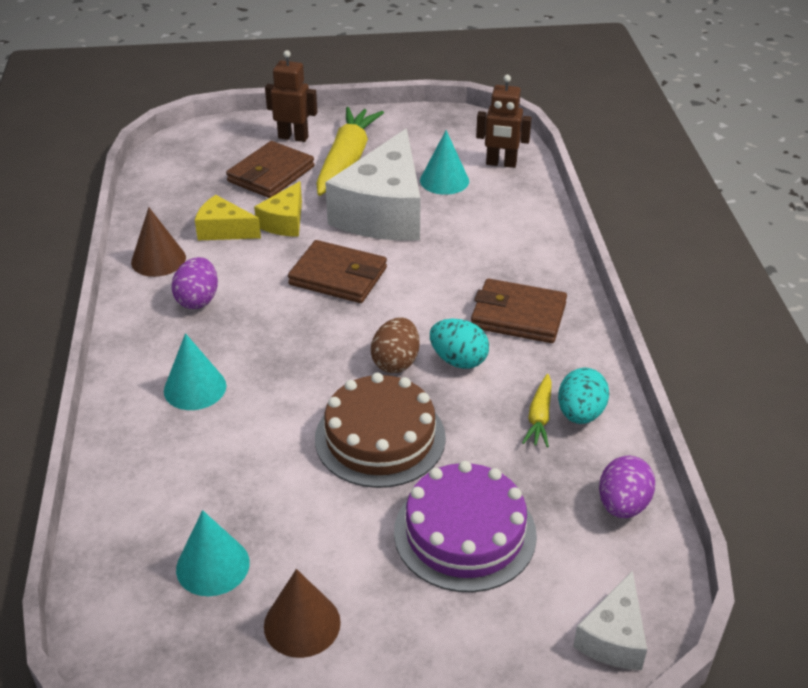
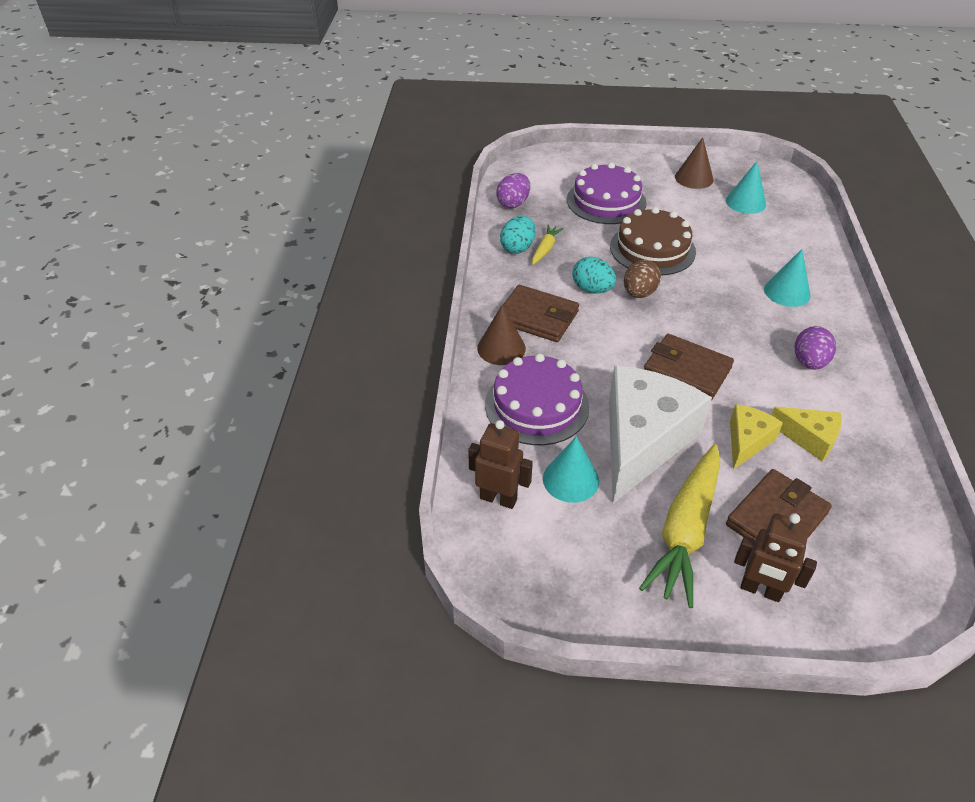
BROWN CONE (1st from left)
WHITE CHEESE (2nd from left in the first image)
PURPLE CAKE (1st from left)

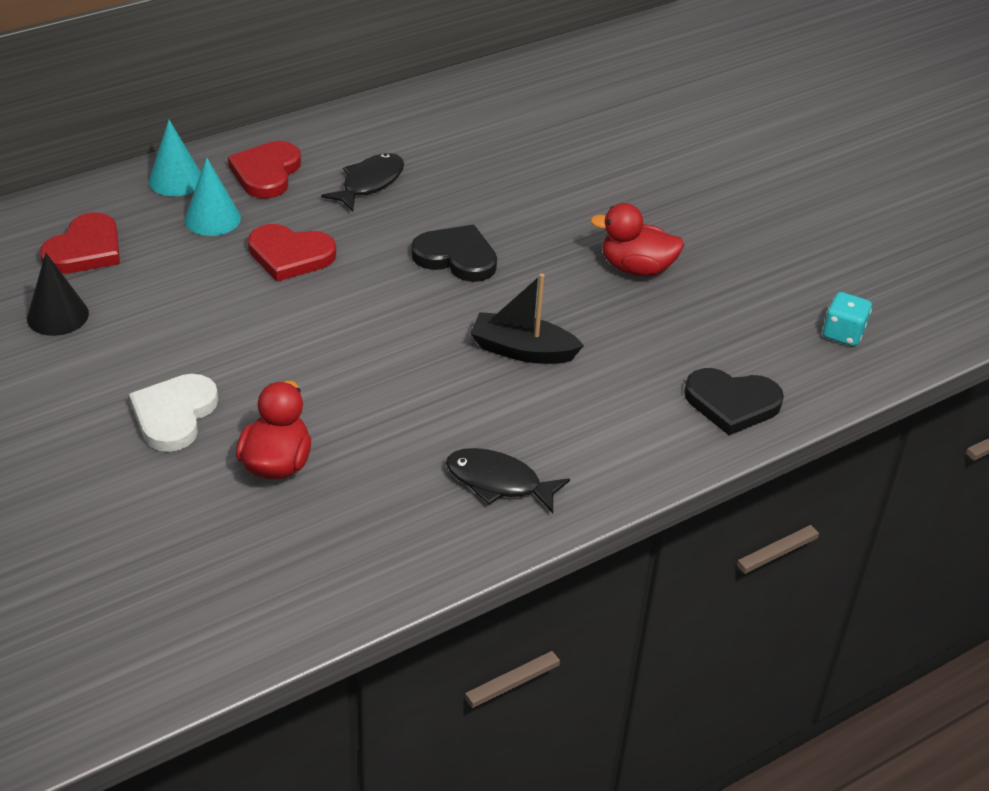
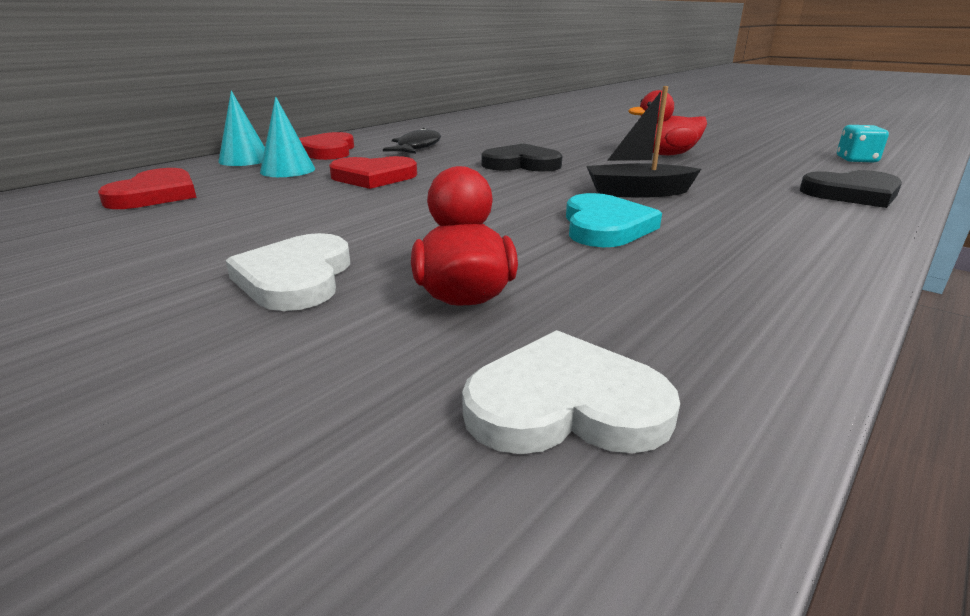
BLACK CONE
BLACK FISH (2nd from left in the first image)
WHITE HEART (2nd from left)
TURQUOISE HEART

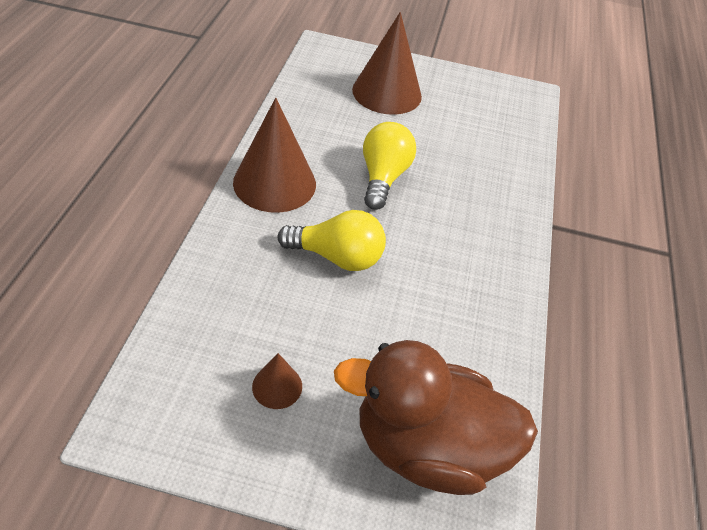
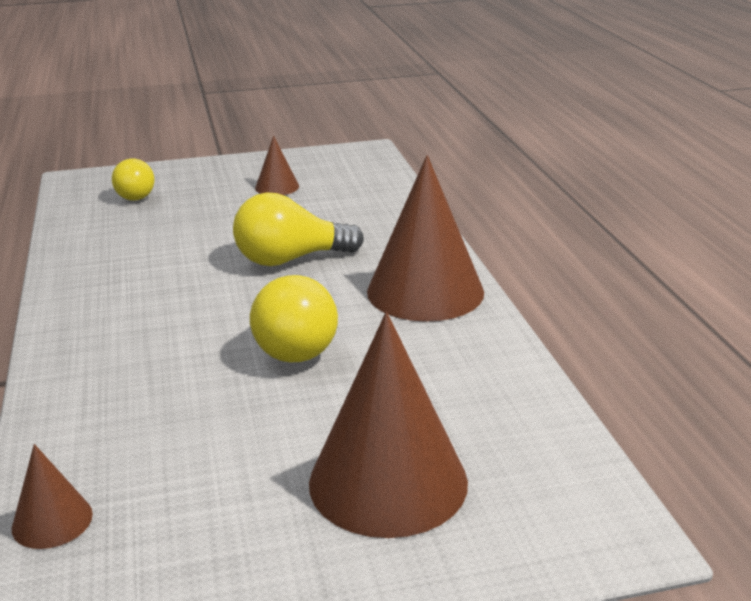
YELLOW LIGHT BULB (1st from left)
BROWN CONE (1st from left)

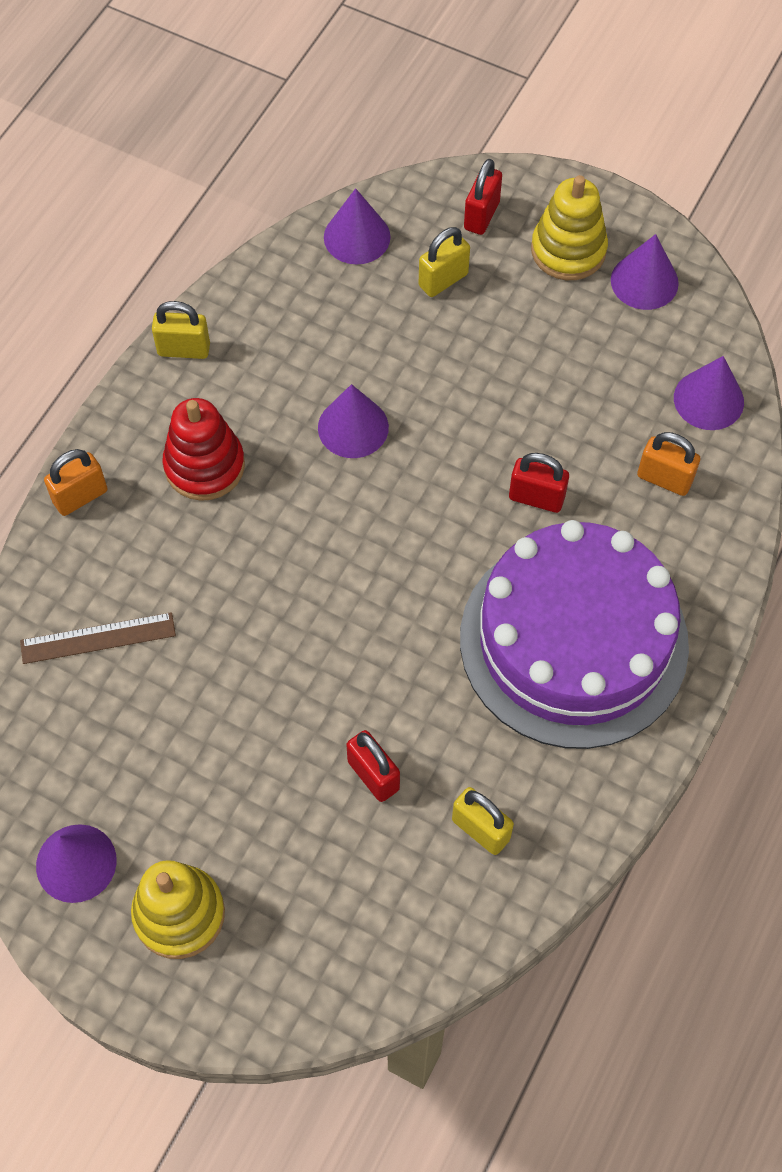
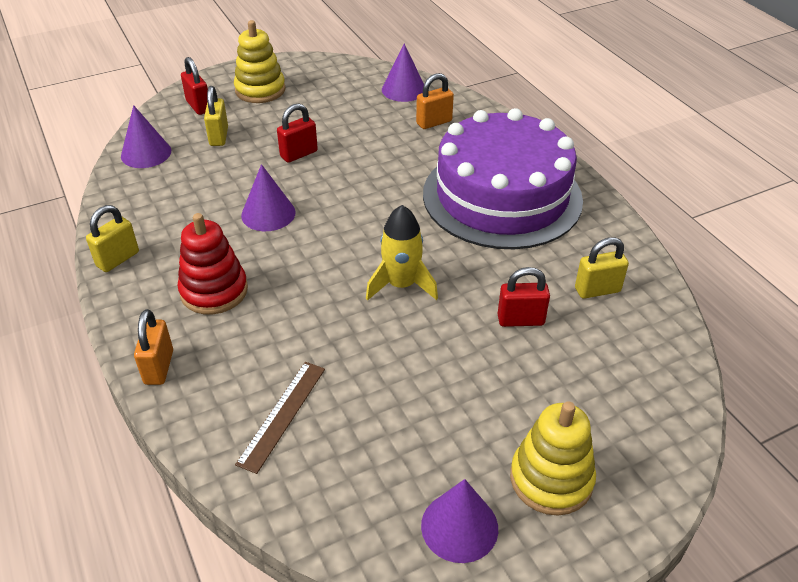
RED PADLOCK (2nd from left)
PURPLE CONE (4th from left in the first image)
YELLOW ROCKET

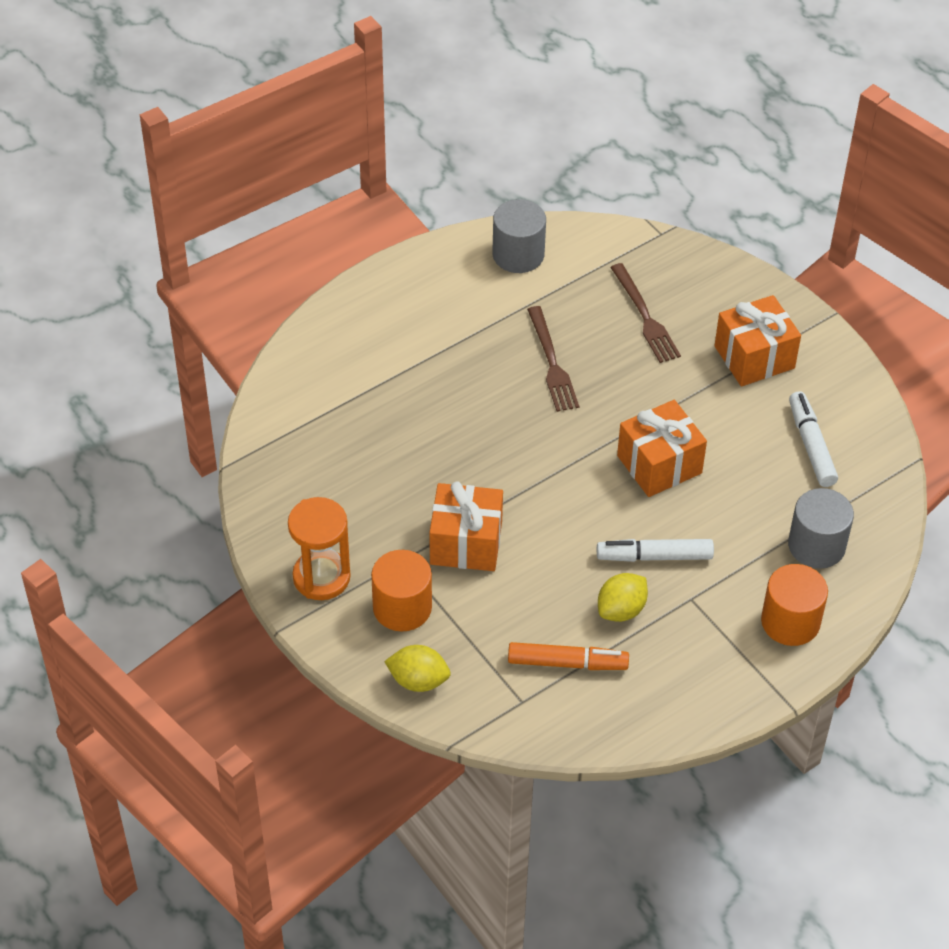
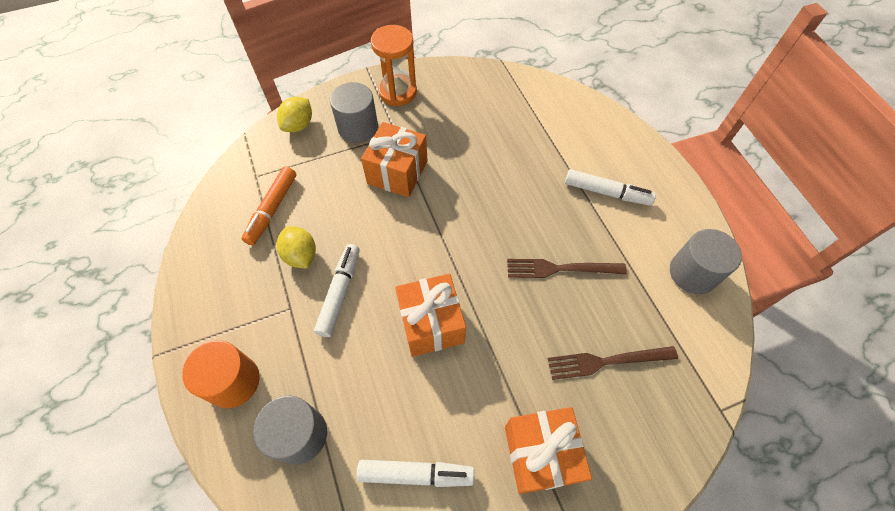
GREY CYLINDER (2nd from left)
WHITE MARKER (3rd from left)

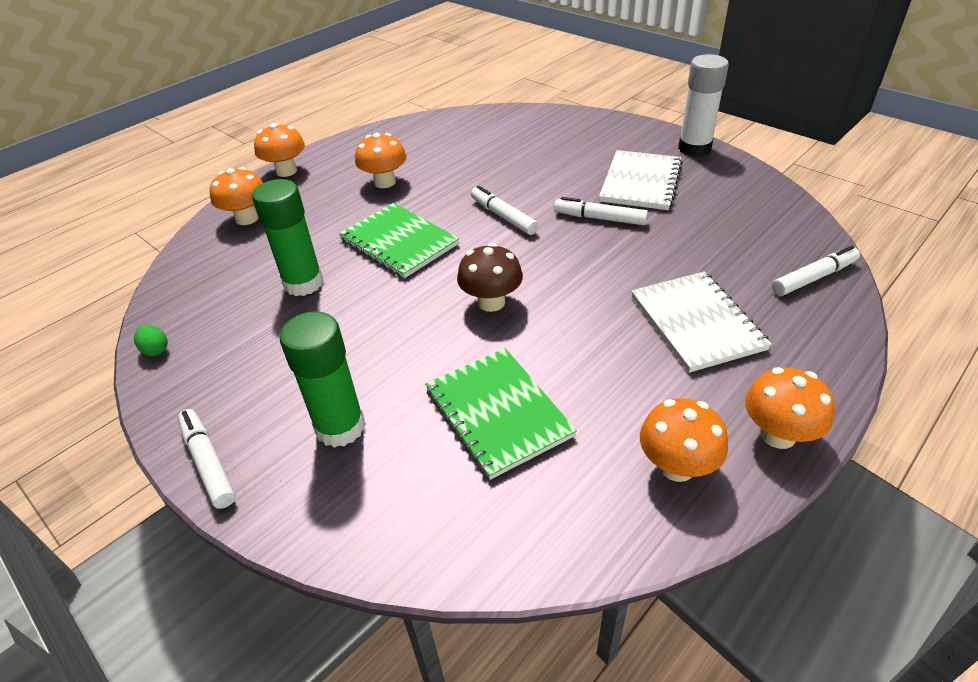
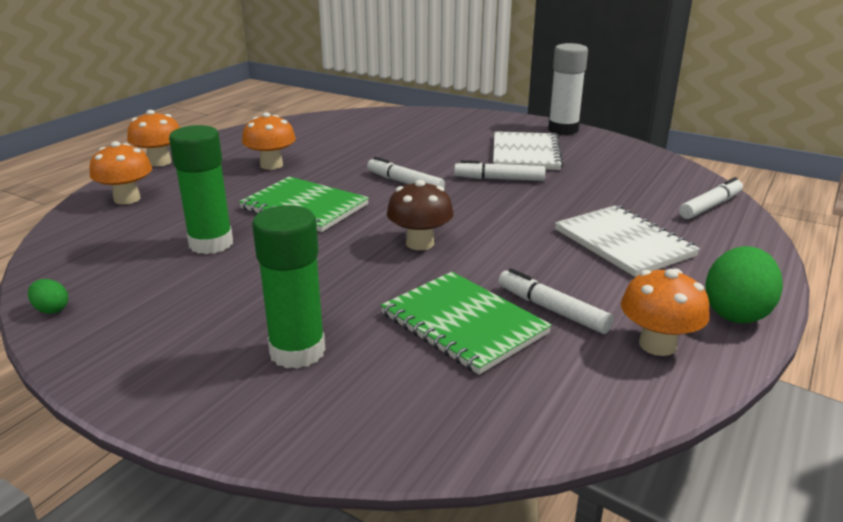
WHITE MARKER (3rd from left)
GREEN EGG (2nd from left)

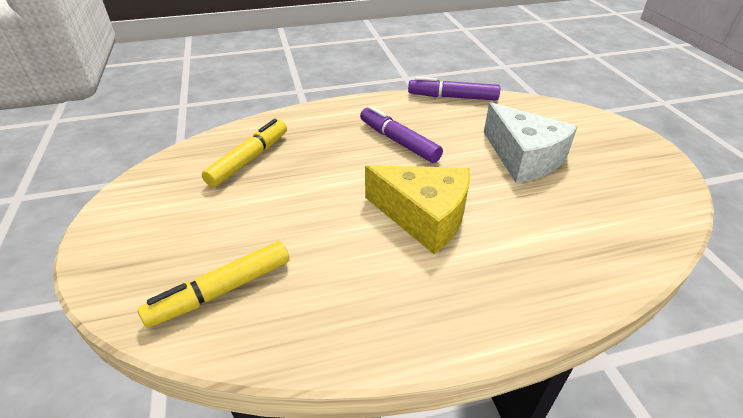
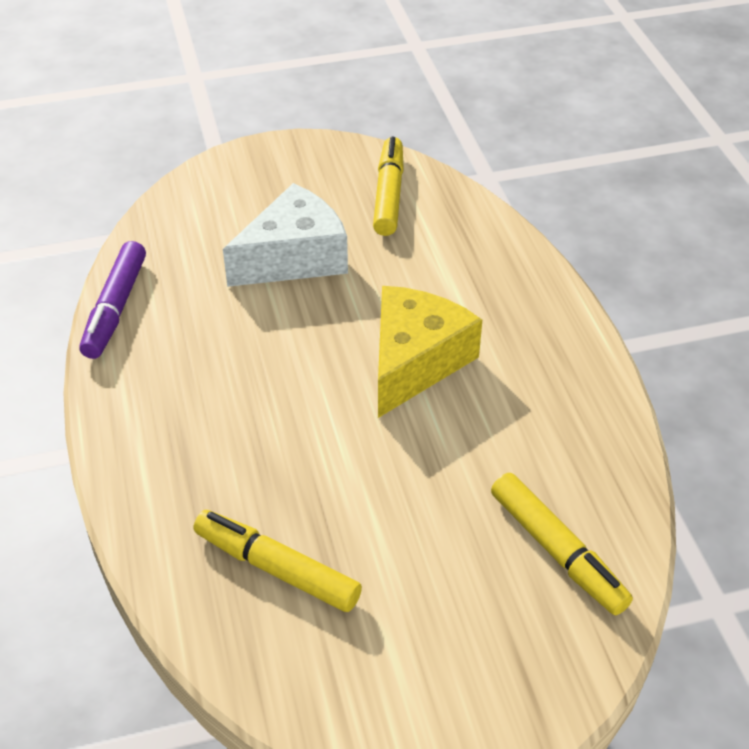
PURPLE MARKER (1st from left in the first image)
YELLOW MARKER (2nd from left)

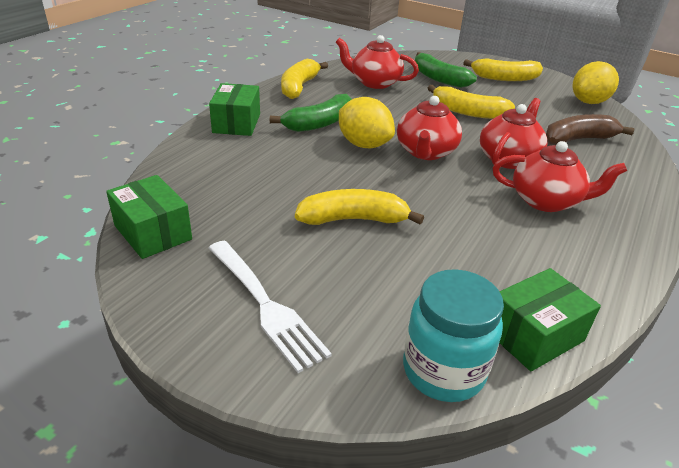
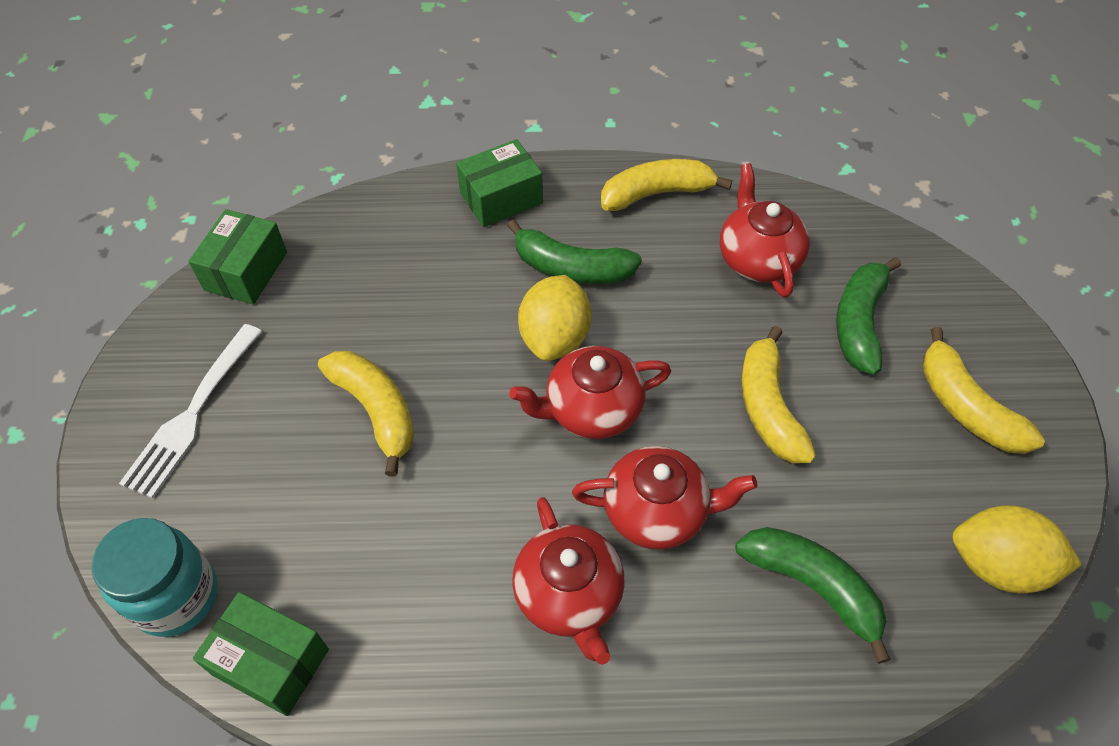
GREEN BANANA (2nd from left)

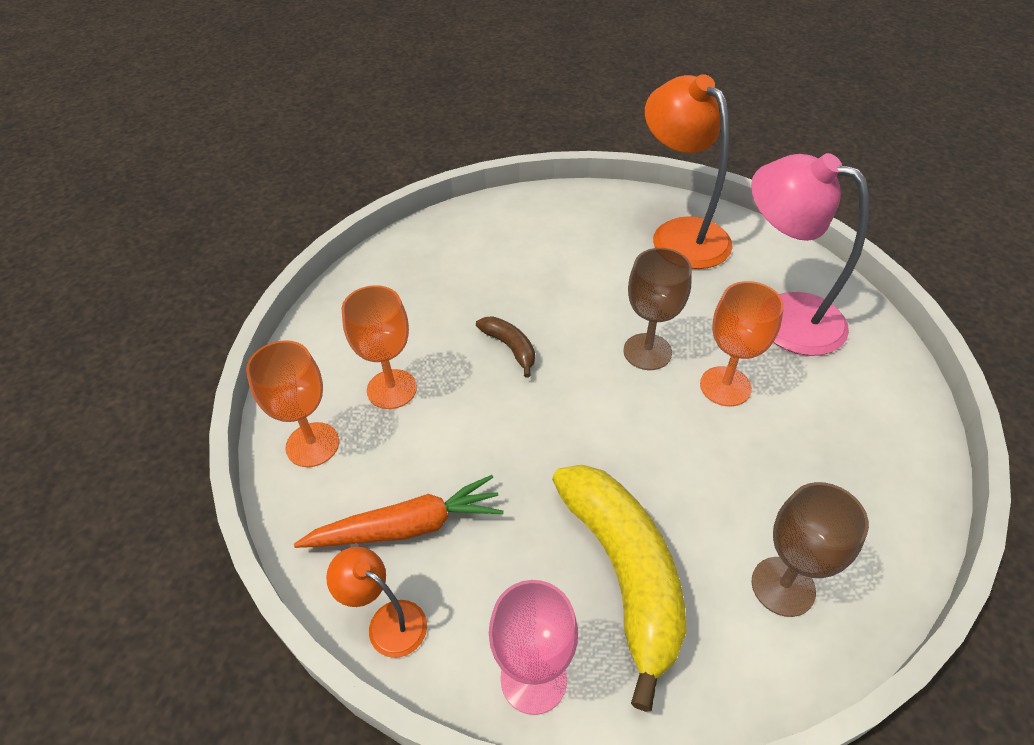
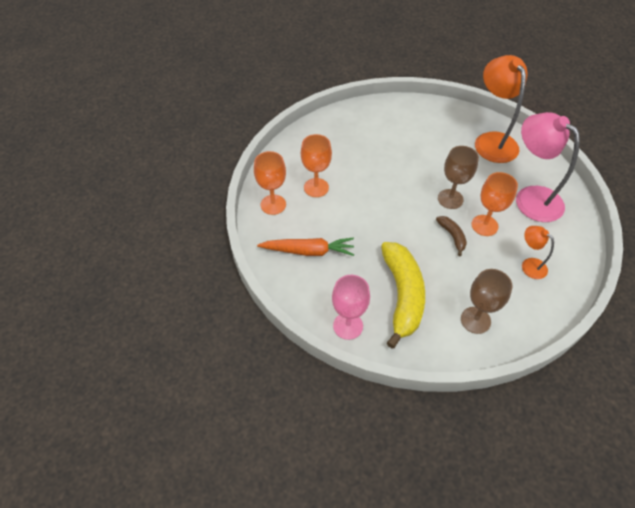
ORANGE LAMP (2nd from left)
BROWN BANANA

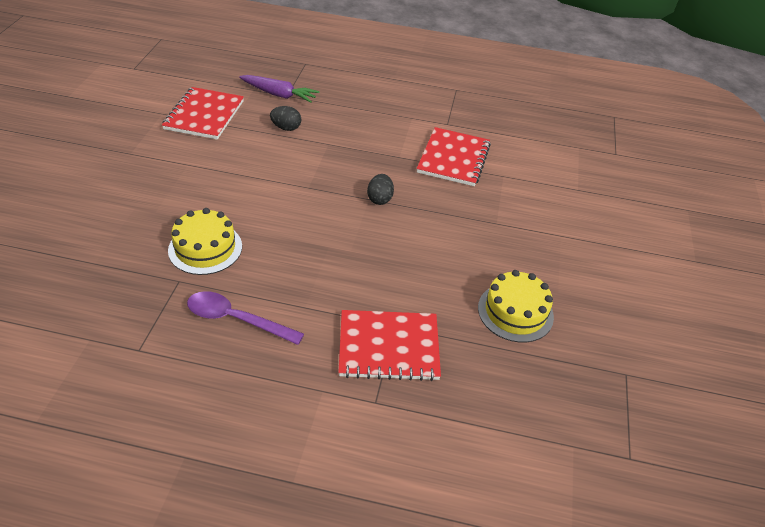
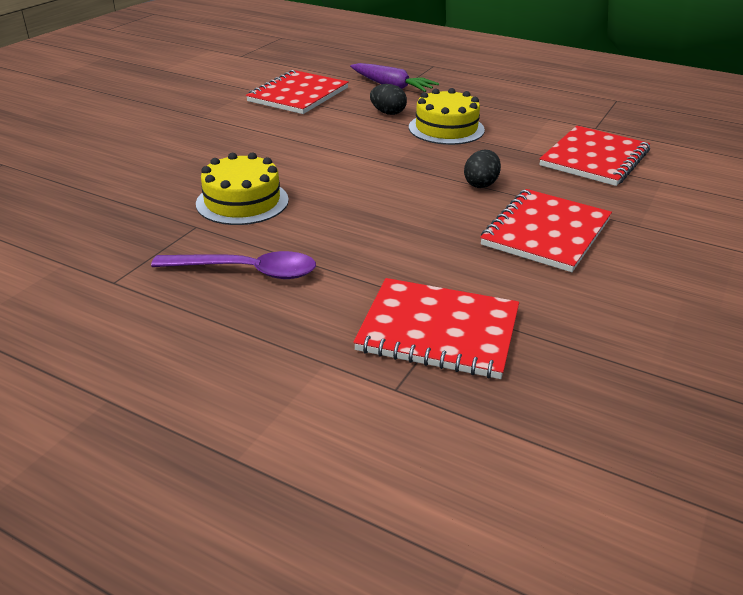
PURPLE SPOON
YELLOW CAKE (2nd from left)
RED NOTEBOOK (3rd from left)

